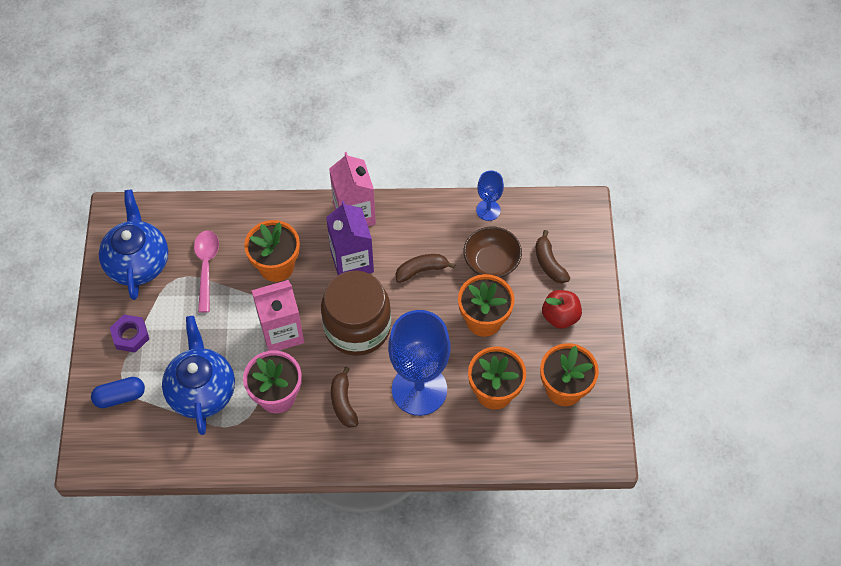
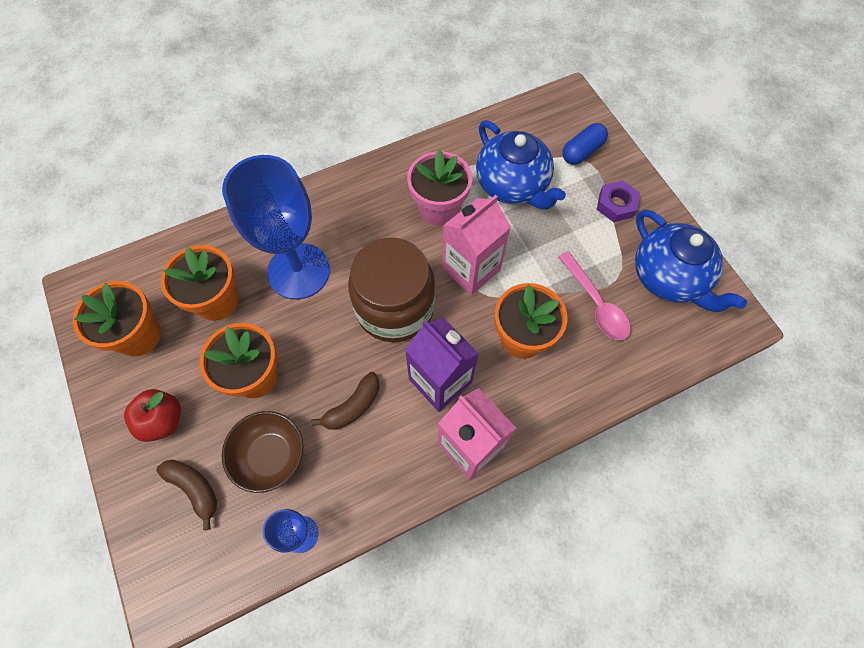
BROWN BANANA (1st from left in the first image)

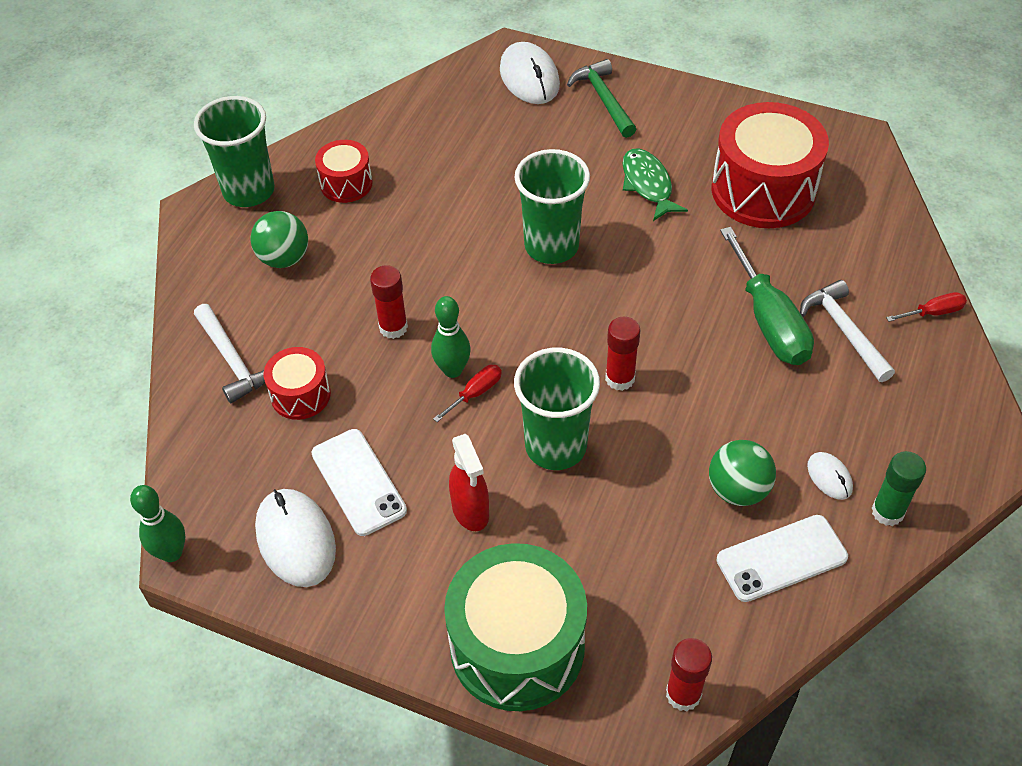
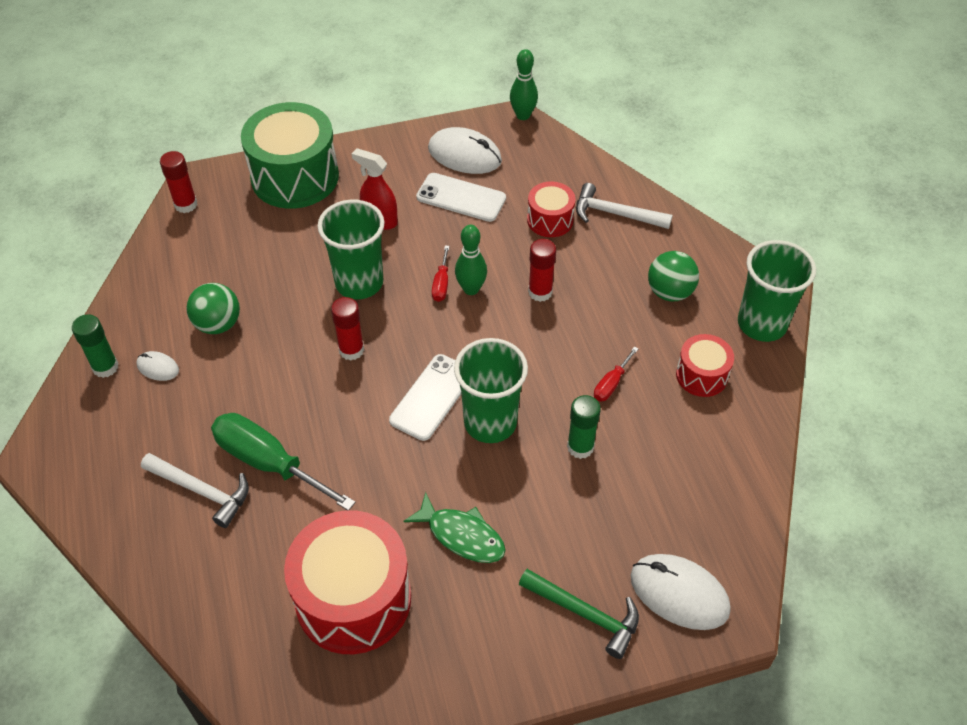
WHITE PHONE (1st from left)
RED SCREWDRIVER (2nd from left)
GREEN GLUE STICK (2nd from left)

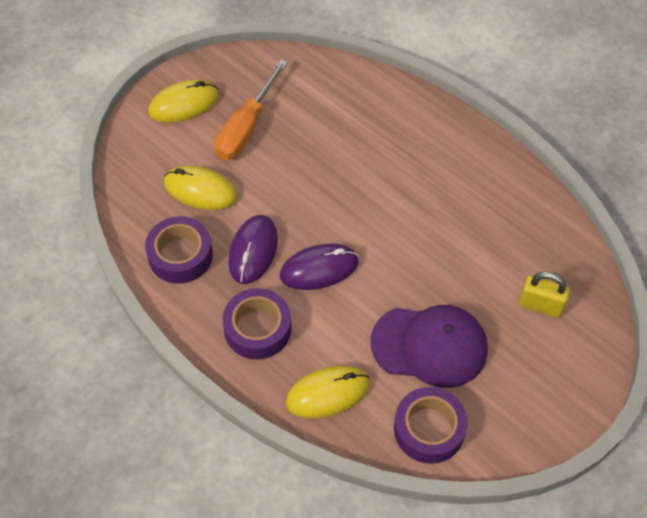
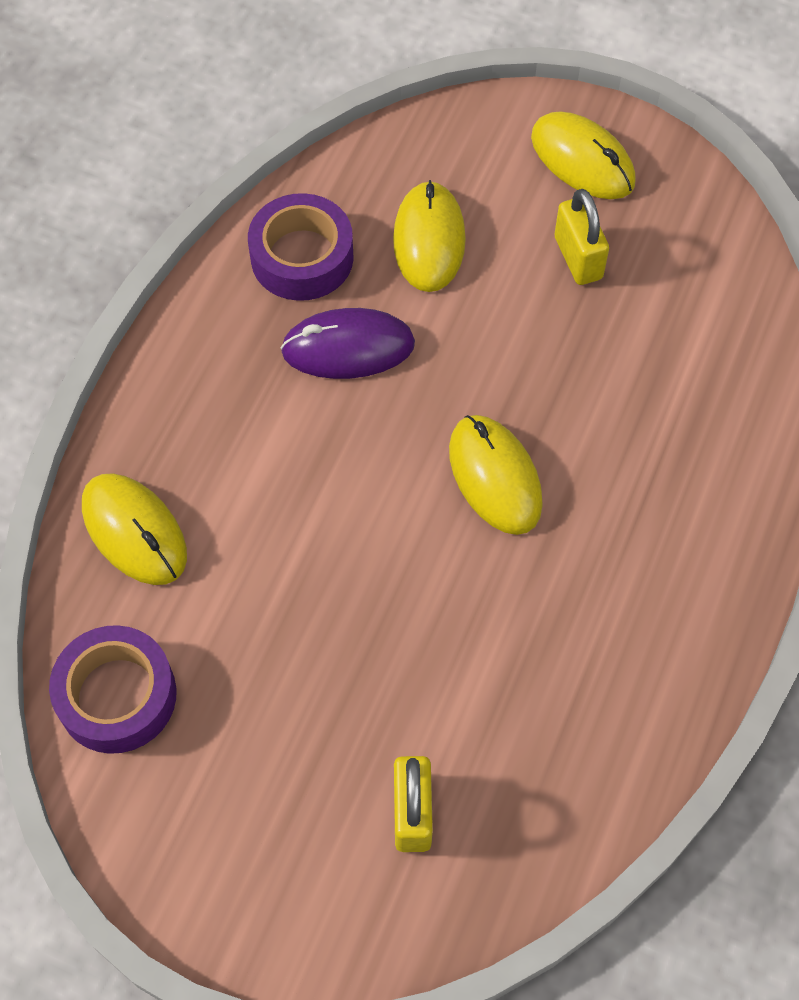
YELLOW PADLOCK (2nd from left)
PURPLE TAPE (2nd from left in the first image)
PURPLE MOUSE (2nd from left in the first image)
PURPLE CAP
YELLOW MOUSE (3rd from left)

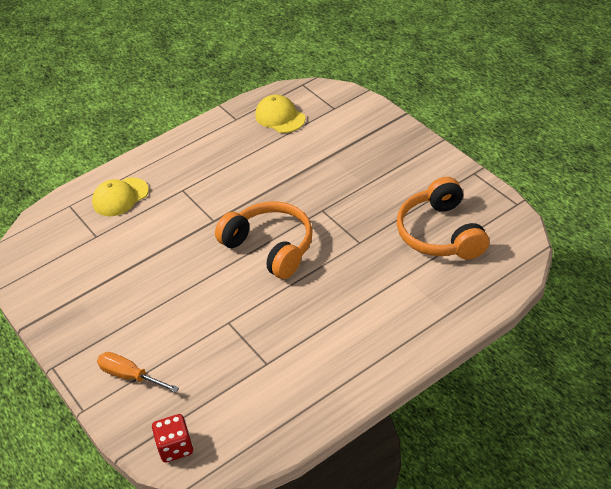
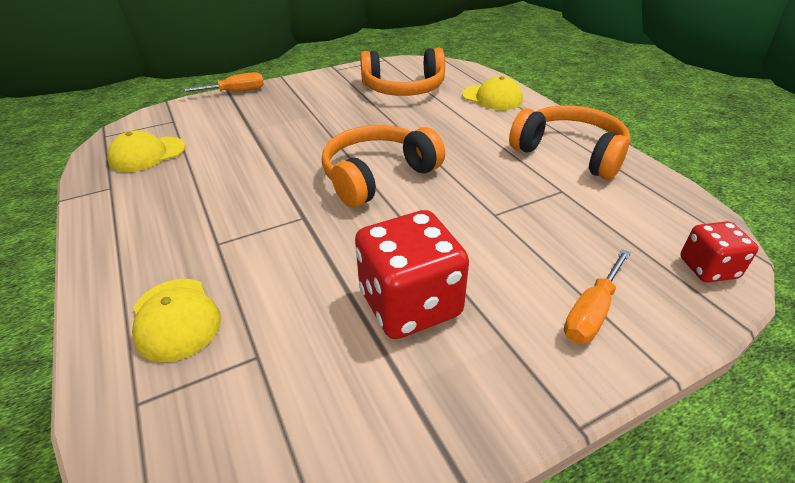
ORANGE SCREWDRIVER (1st from left)
RED DICE (1st from left)
YELLOW CAP (3rd from left)
ORANGE HEADPHONES (3rd from left)

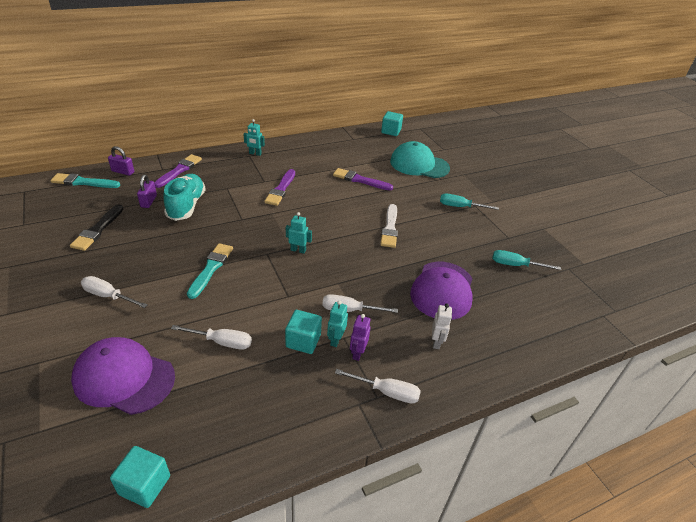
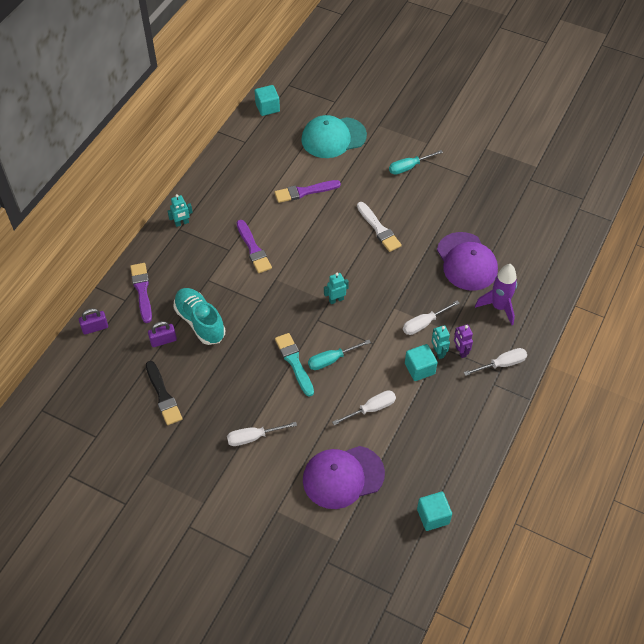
TURQUOISE BRUSH (1st from left in the first image)
PURPLE PADLOCK (2nd from left)
PURPLE ROCKET
TURQUOISE SCREWDRIVER (1st from left)

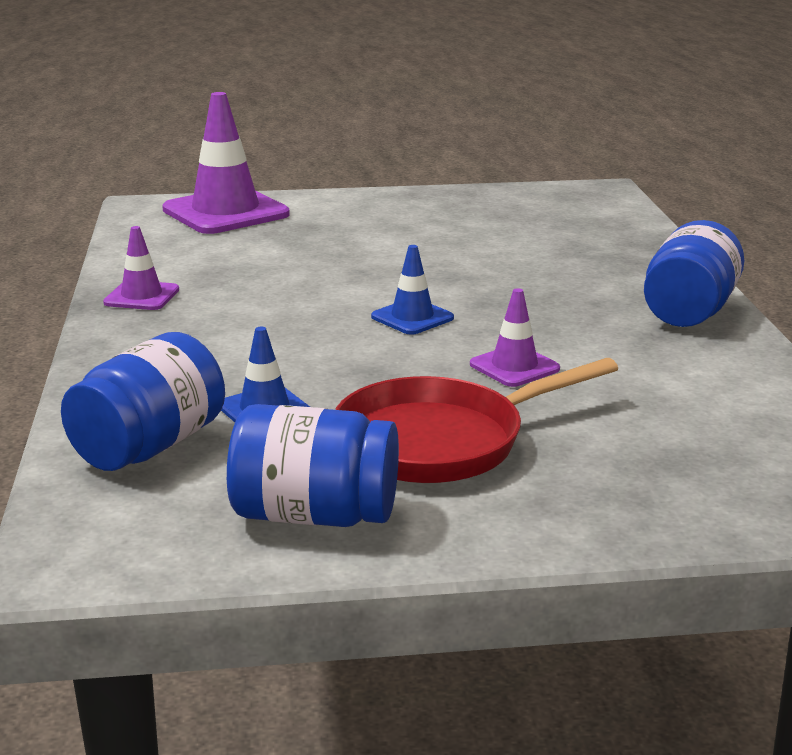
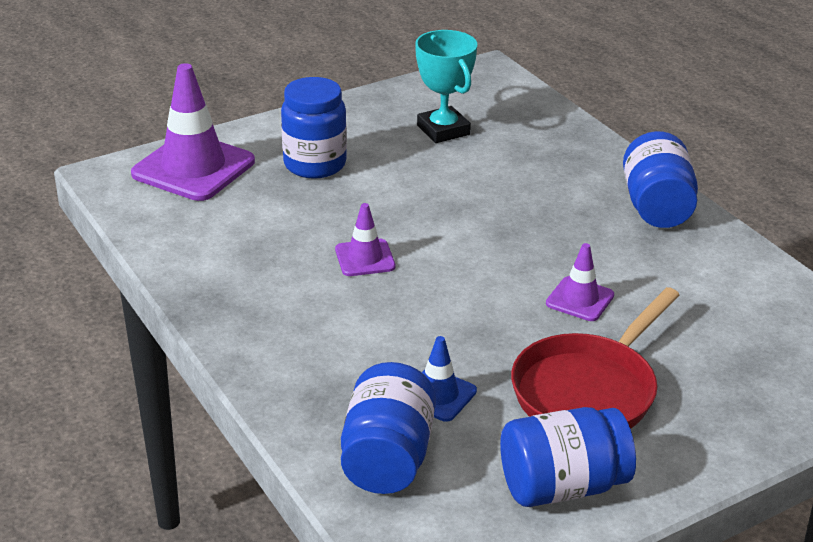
PURPLE TRAFFIC CONE (2nd from left)
BLUE TRAFFIC CONE (2nd from left in the first image)
BLUE JAR (1st from left)
TURQUOISE TROPHY

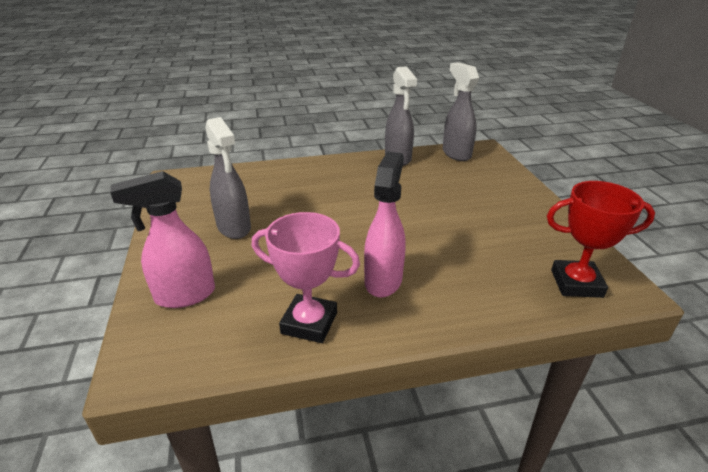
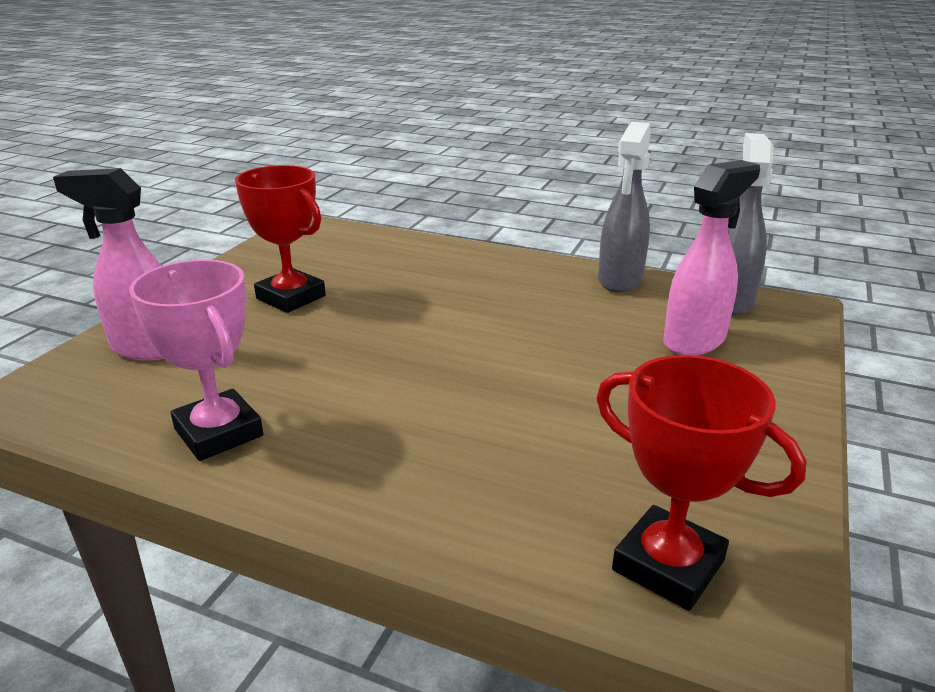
RED TROPHY (1st from left)
PINK SPRAY BOTTLE (2nd from left)

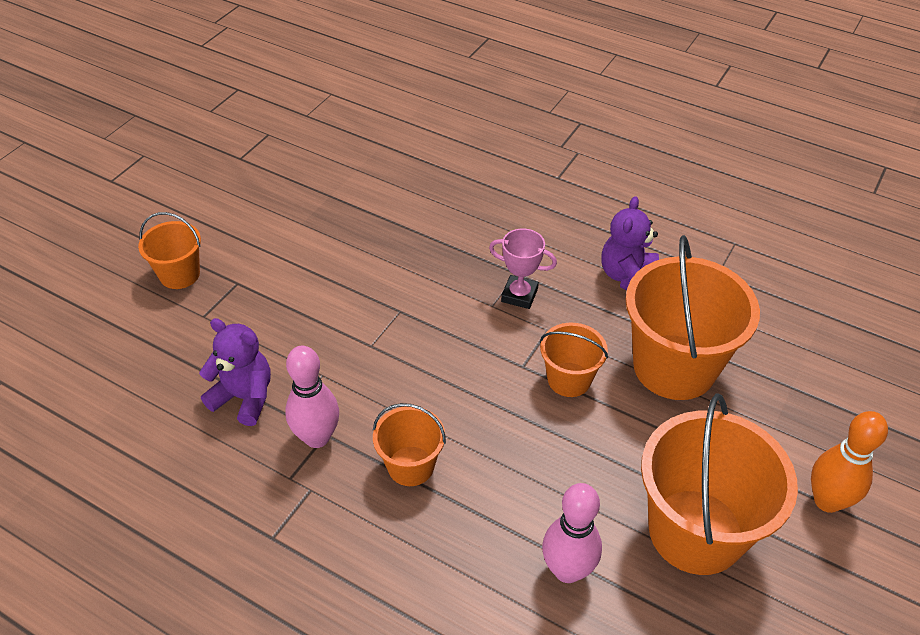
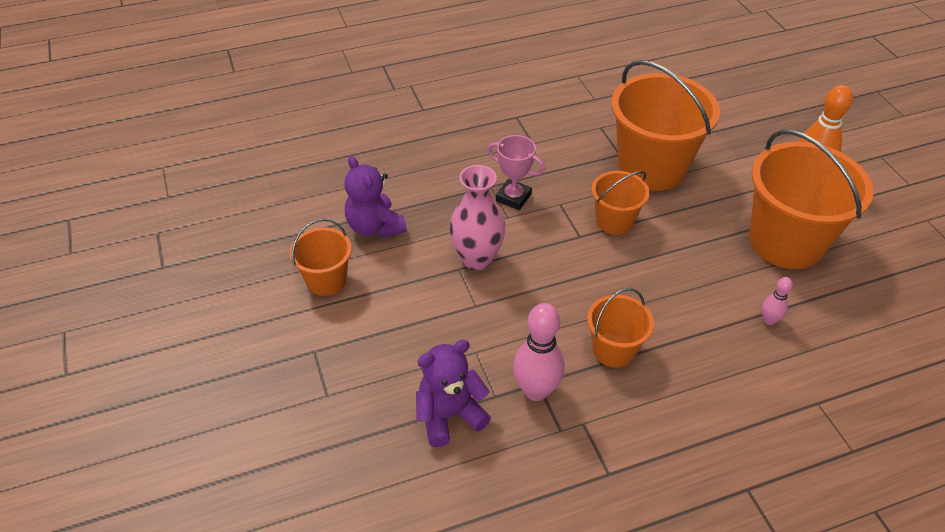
ORANGE BUCKET (1st from left)
PINK TROPHY
PINK BOWLING PIN (2nd from left)
PURPLE TEDDY BEAR (1st from left)
PINK VASE

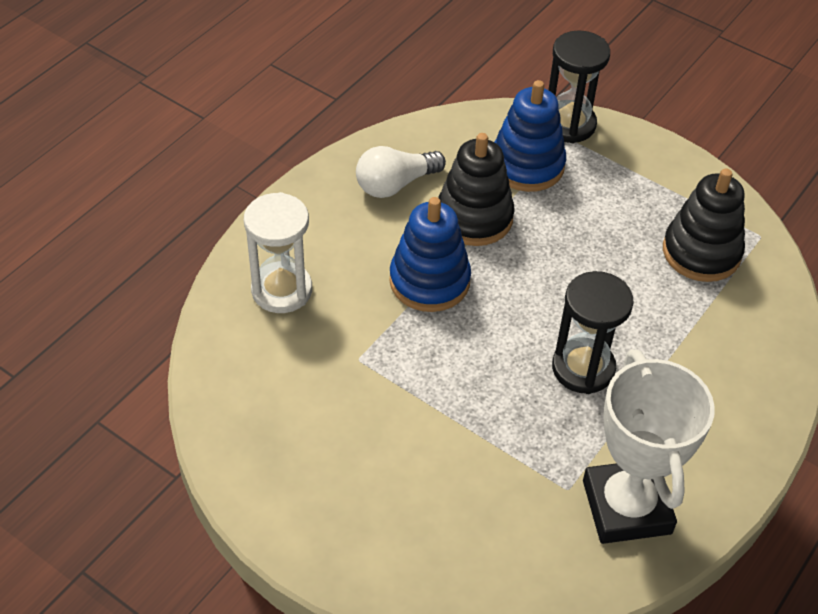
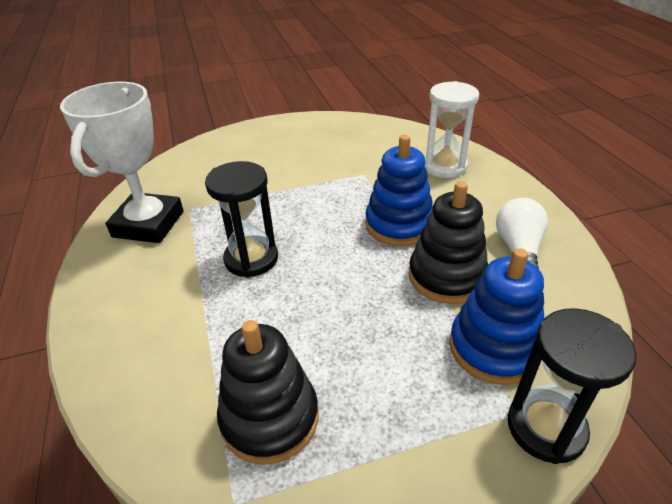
WHITE TROPHY

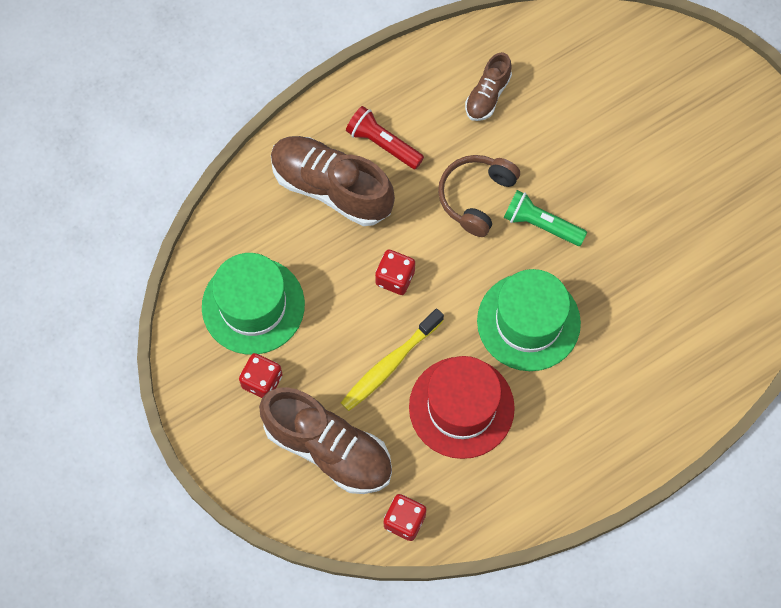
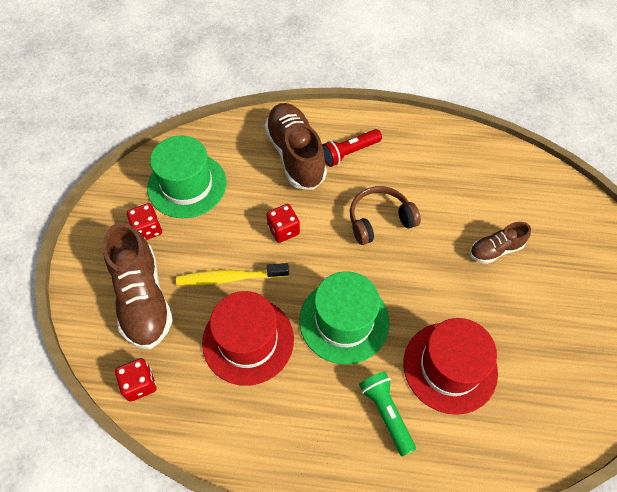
RED FLASHLIGHT
BROWN SHOE (3rd from left)
GREEN FLASHLIGHT
RED HAT (2nd from left)

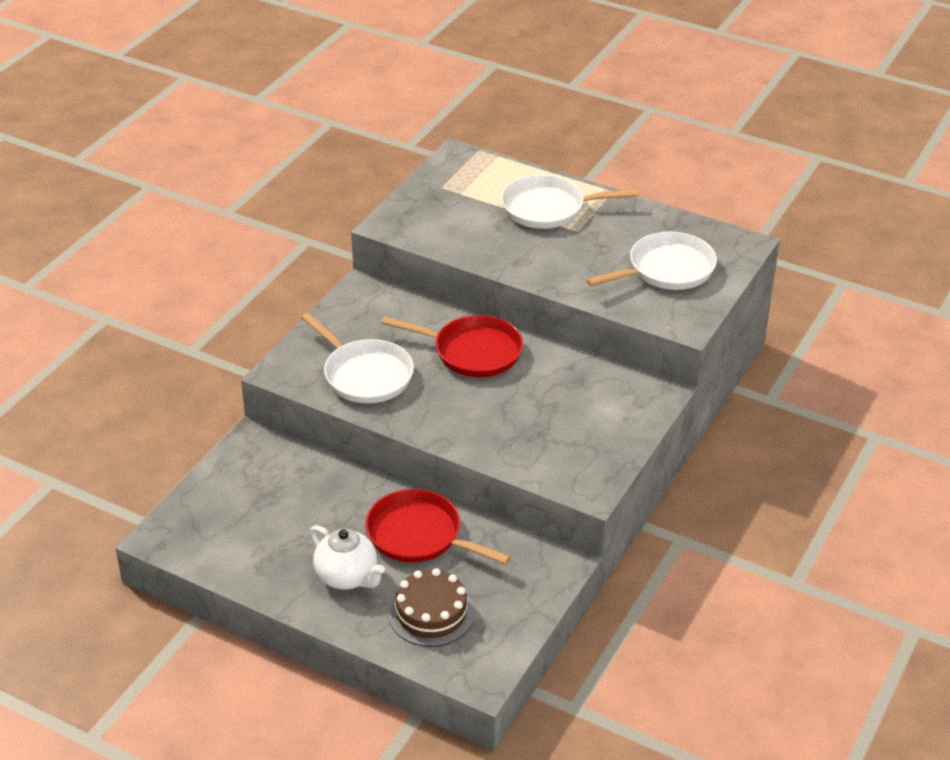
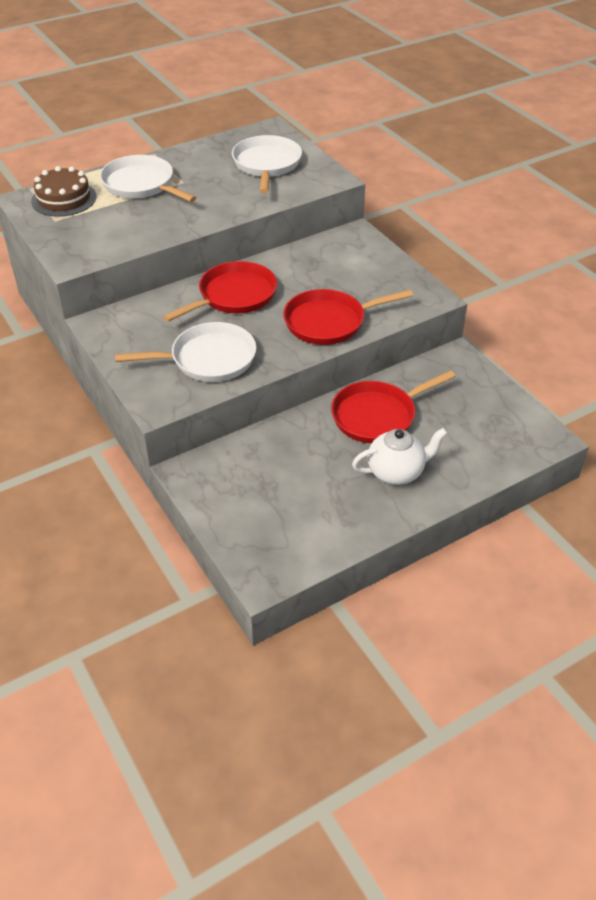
BROWN CAKE
WHITE PAN (1st from left)
RED PAN (2nd from left)

